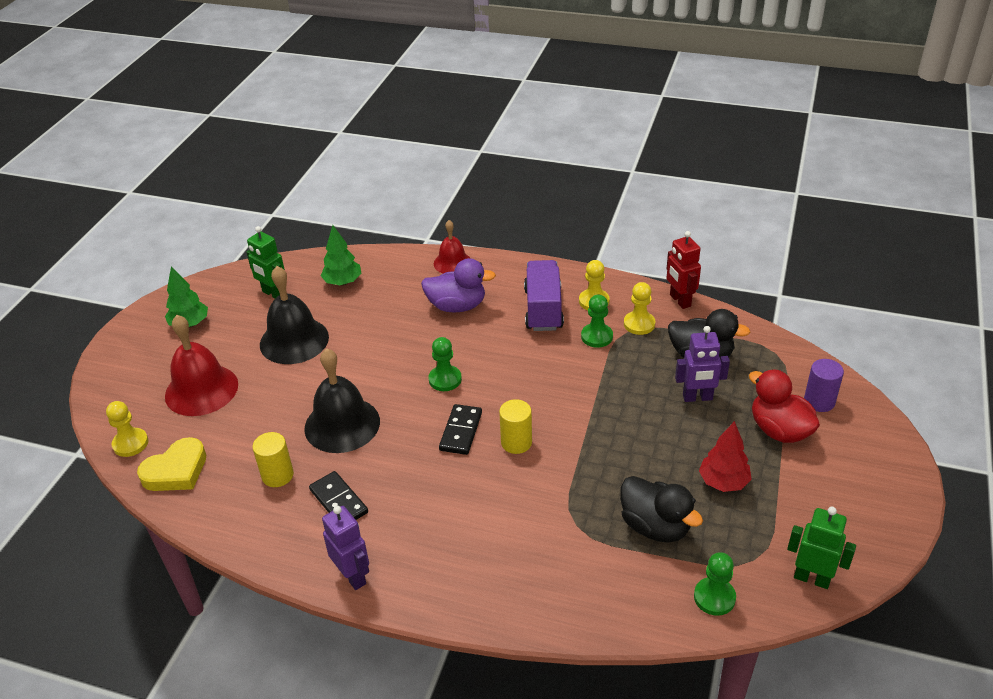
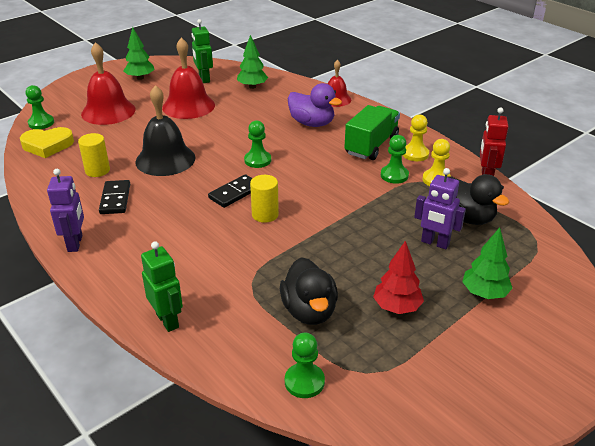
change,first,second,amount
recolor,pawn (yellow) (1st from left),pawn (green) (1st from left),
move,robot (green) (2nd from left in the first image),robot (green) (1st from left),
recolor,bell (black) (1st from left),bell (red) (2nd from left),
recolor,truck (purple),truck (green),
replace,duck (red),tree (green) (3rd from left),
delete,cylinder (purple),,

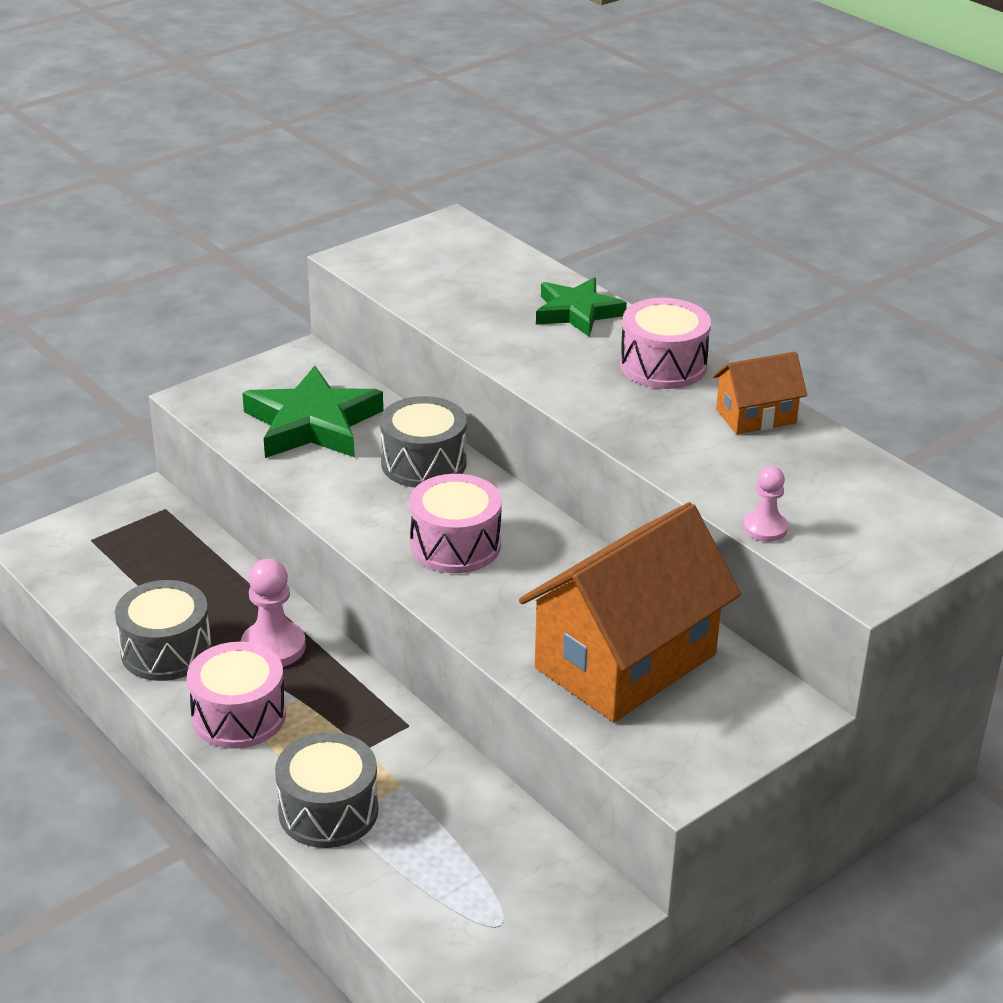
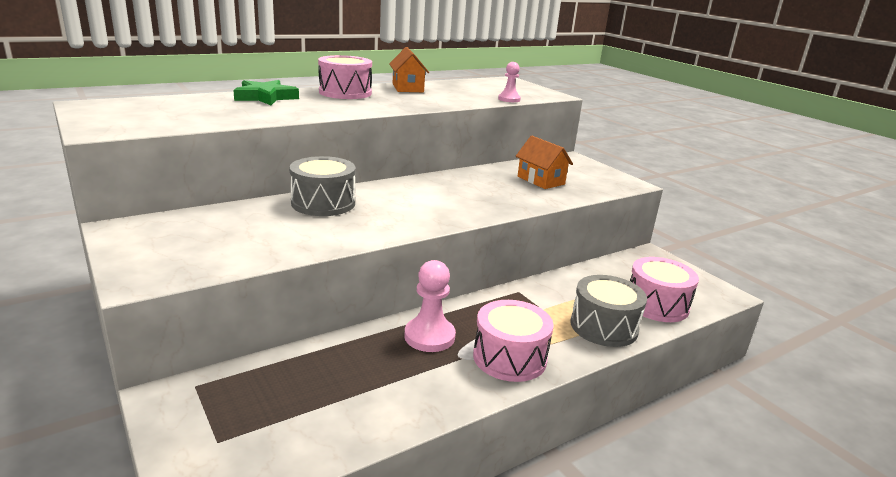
change,first,second,amount
resize,house (orange) (1st from left in the first image),house (orange) (2nd from left),x0.48
move,drum (pink) (2nd from left in the first image),drum (pink) (3rd from left),
delete,drum (grey) (1st from left),,
delete,star (green) (1st from left),,

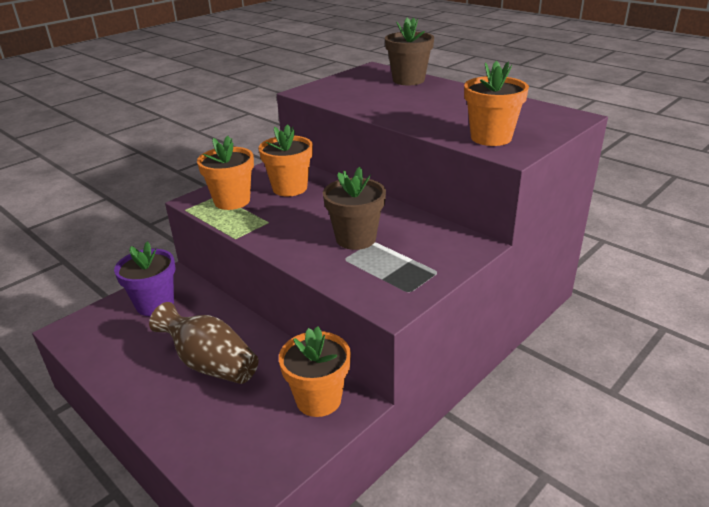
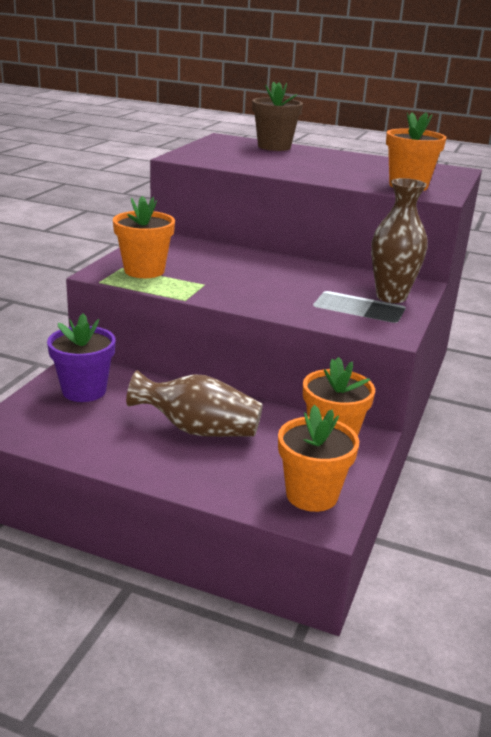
change,first,second,amount
move,flower pot (orange) (2nd from left),,
insert,,vase (brown) (2nd from left),
delete,flower pot (brown) (1st from left),,

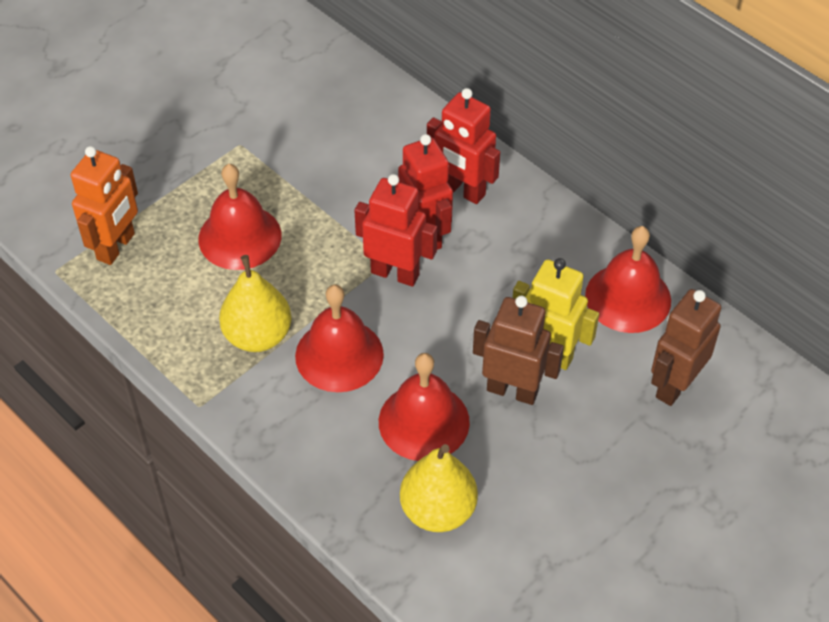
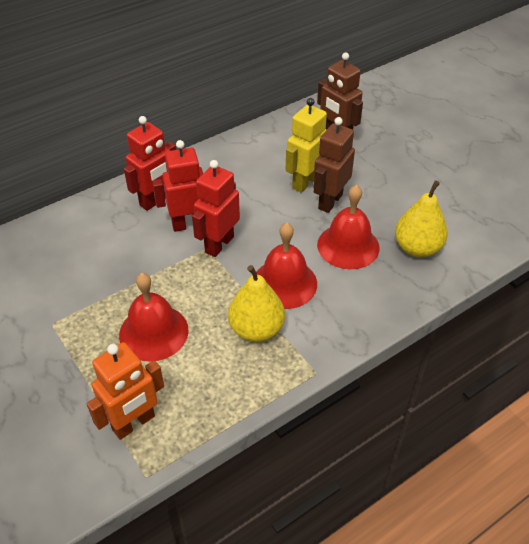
change,first,second,amount
rotate,robot (orange),,105 degrees clockwise
delete,bell (red) (4th from left),,

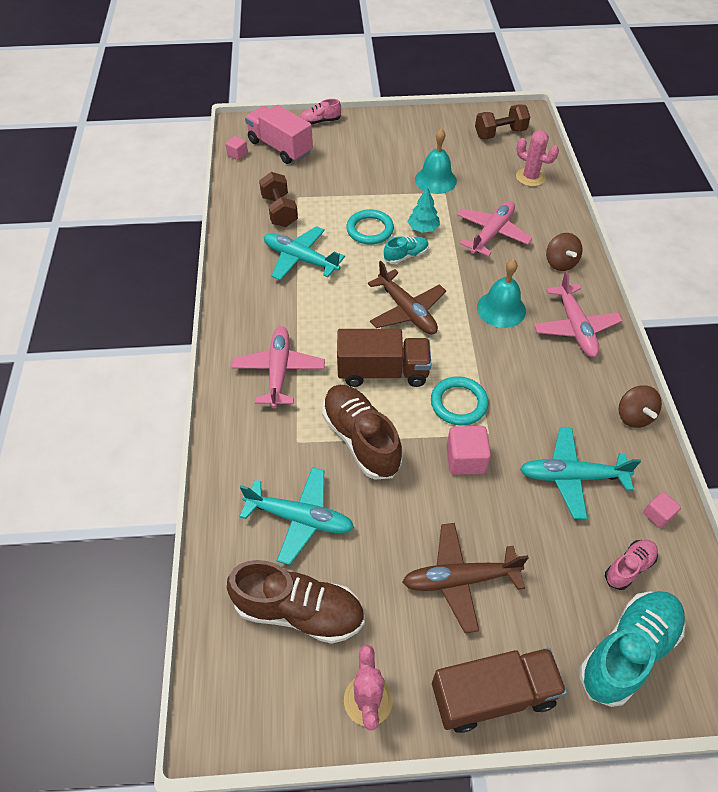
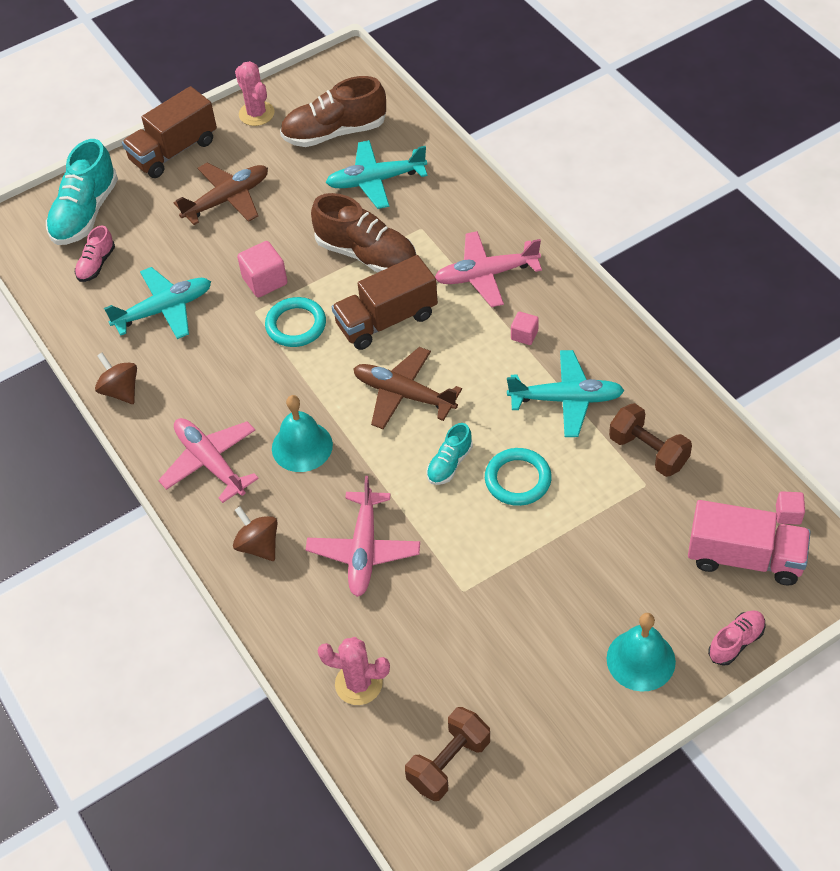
change,first,second,amount
rotate,plane (pink) (1st from left in the first image),plane (pink) (3rd from left),105 degrees clockwise
move,cube (pink) (3rd from left in the first image),cube (pink) (2nd from left),
move,bell (turquoise) (1st from left in the first image),bell (turquoise) (2nd from left),
delete,tree (turquoise),,

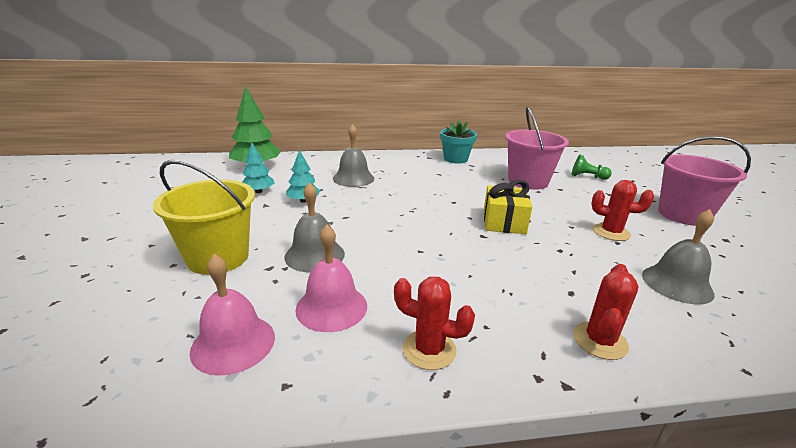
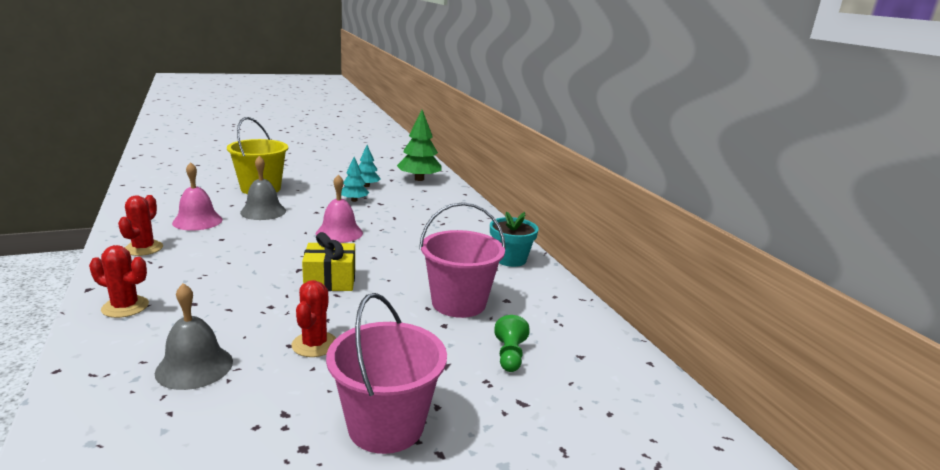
change,first,second,amount
move,bell (pink) (1st from left in the first image),bell (pink) (2nd from left),
delete,bell (grey) (2nd from left),,

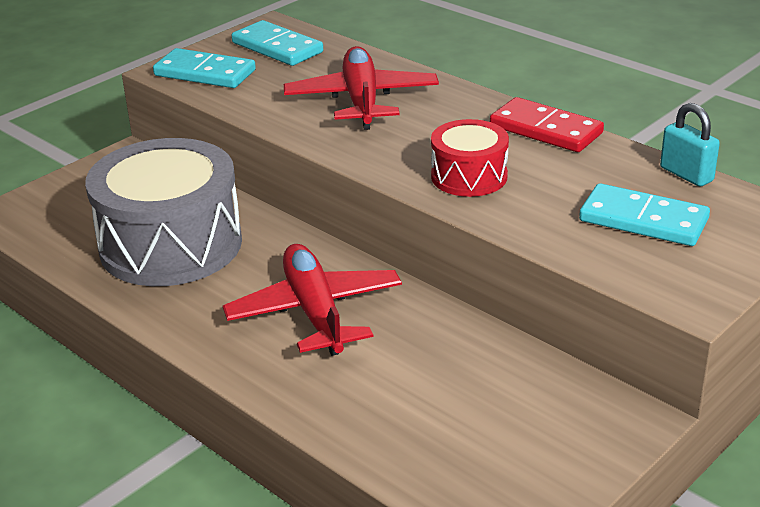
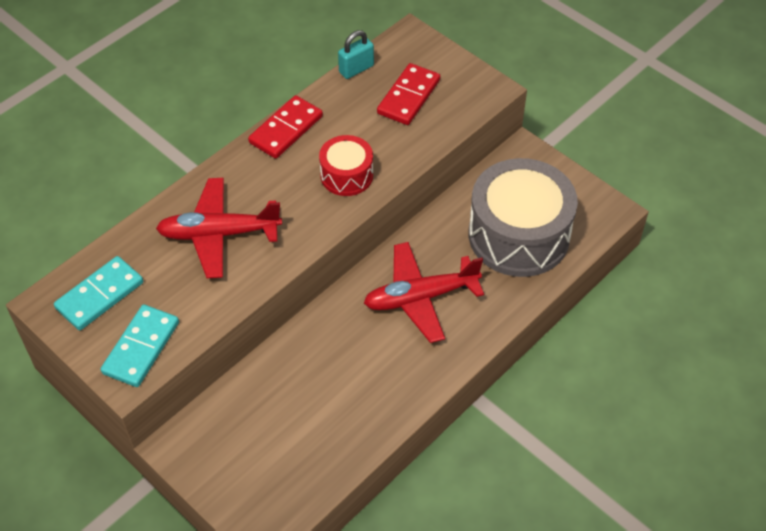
change,first,second,amount
recolor,domino (turquoise) (3rd from left),domino (red) (2nd from left),
move,drum (grey),,

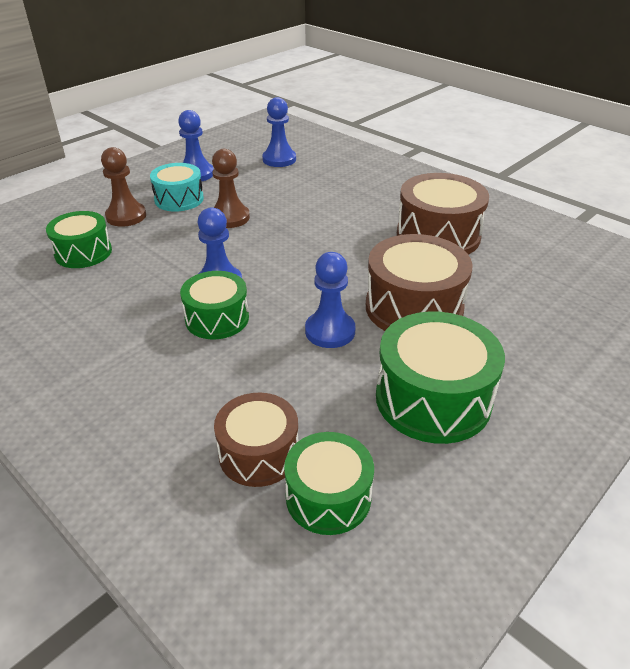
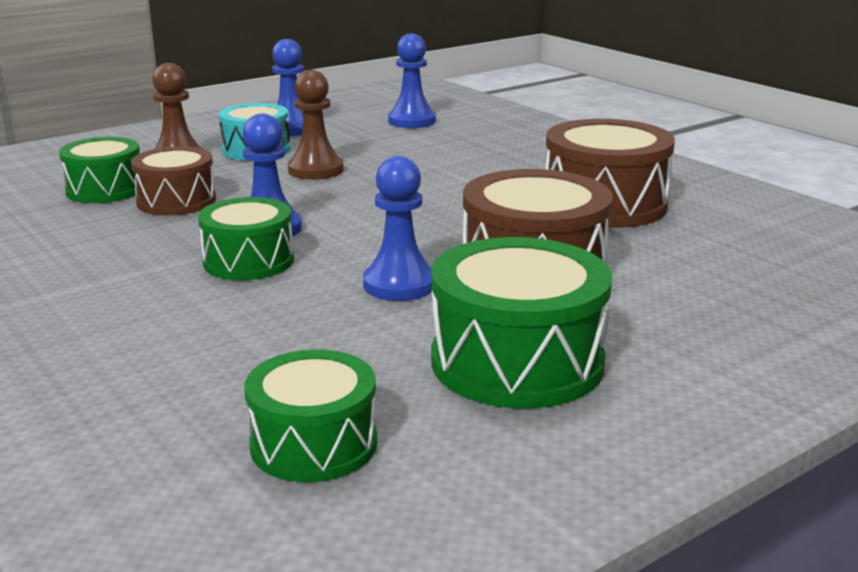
change,first,second,amount
move,drum (brown) (1st from left),,

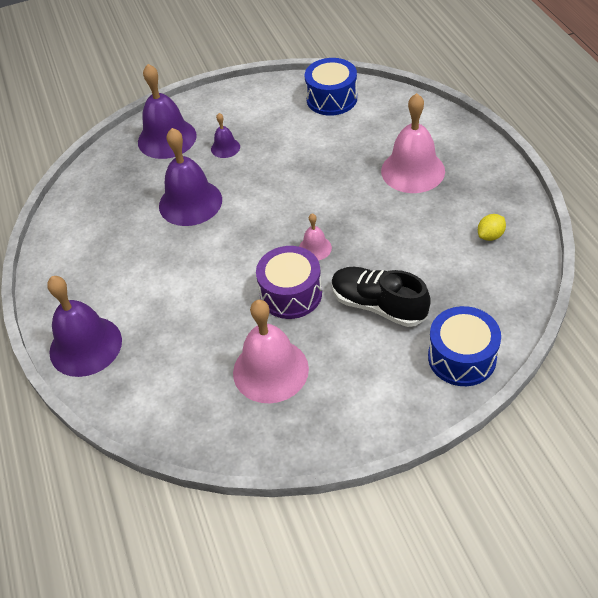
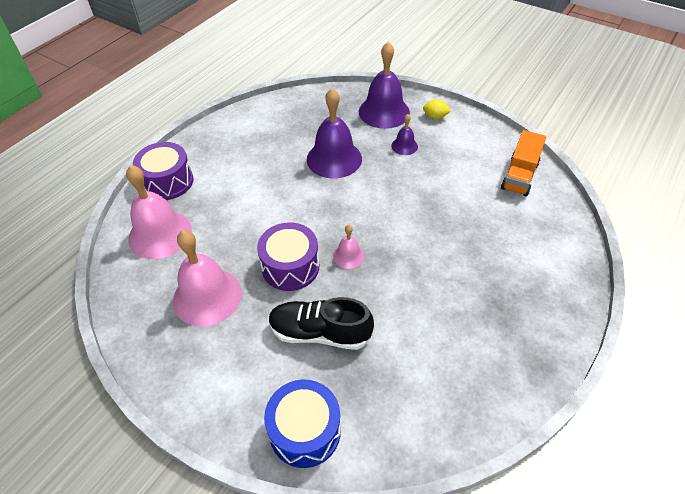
change,first,second,amount
move,bell (pink) (3rd from left in the first image),bell (pink) (1st from left),
replace,bell (purple) (1st from left),drum (purple) (1st from left),
rotate,shoe (black),,75 degrees counterclockwise
move,lemon (yellow),,
replace,drum (blue) (1st from left),truck (orange),

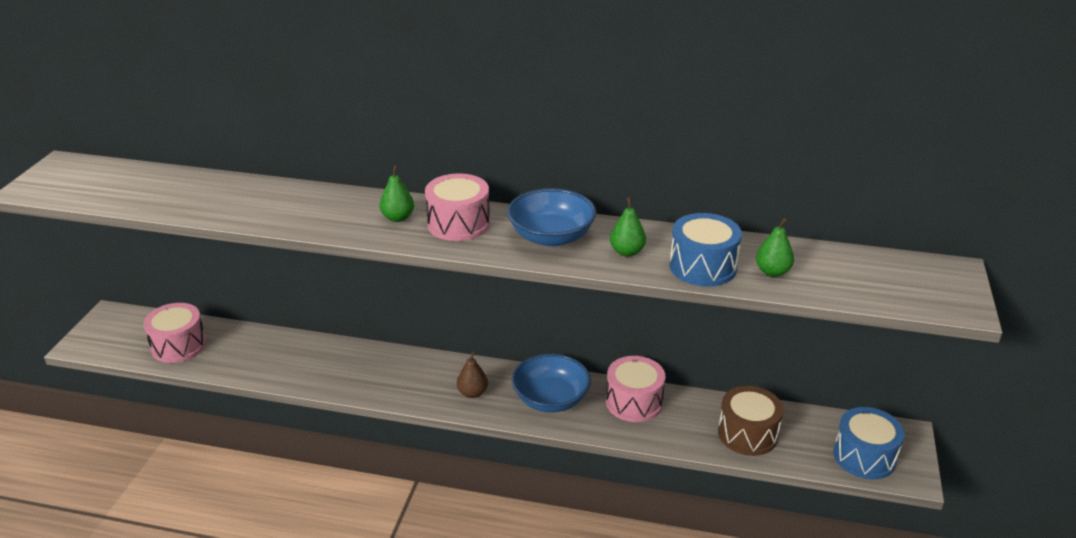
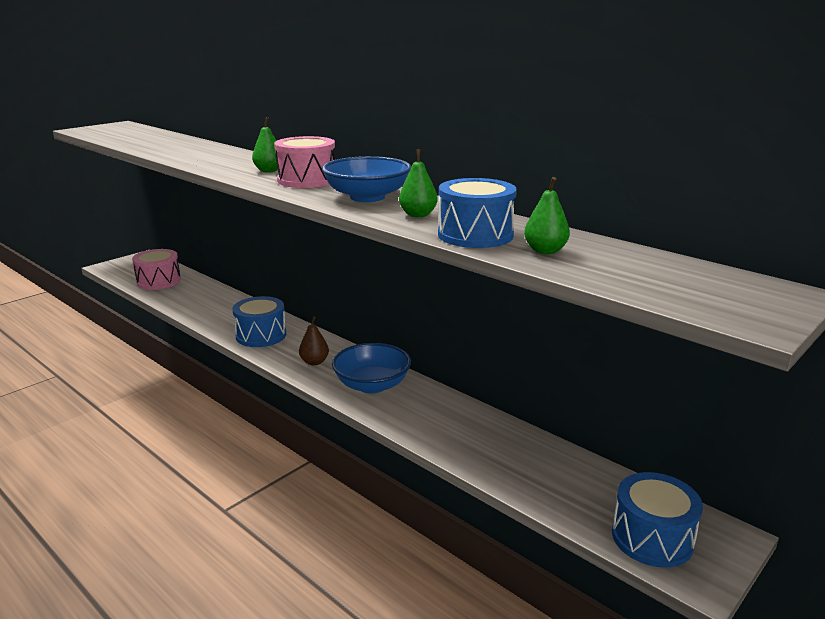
change,first,second,amount
insert,,drum (blue) (1st from left),
delete,drum (pink) (3rd from left),,
delete,drum (brown),,

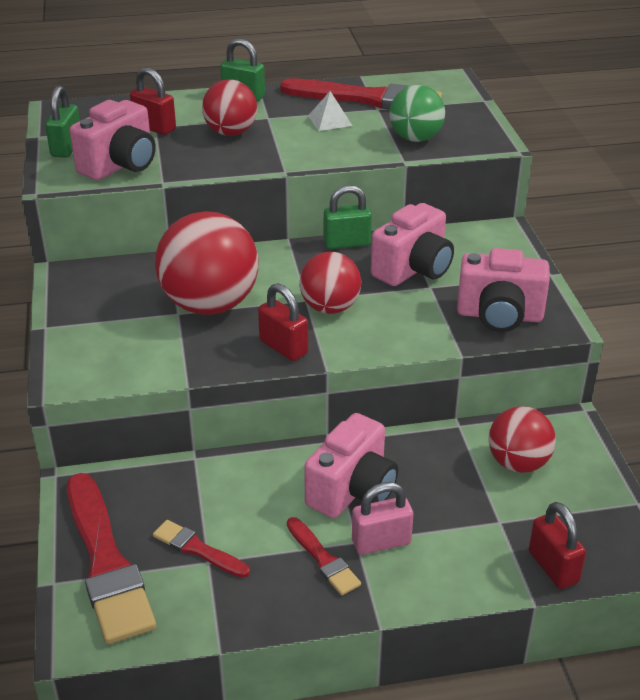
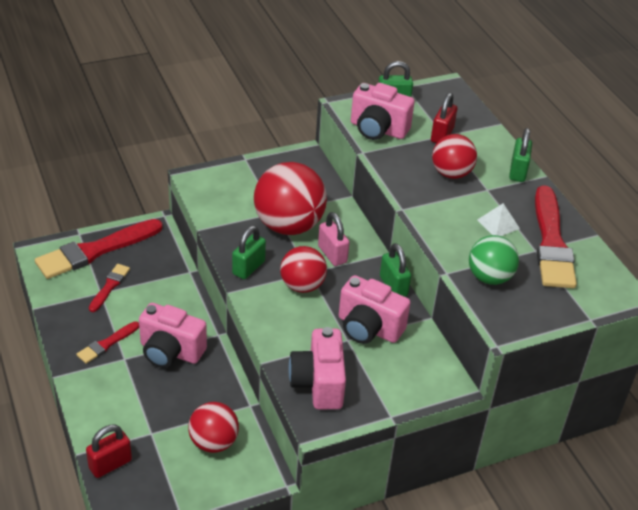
change,first,second,amount
recolor,padlock (red) (2nd from left),padlock (green) (1st from left),
move,padlock (pink),,

